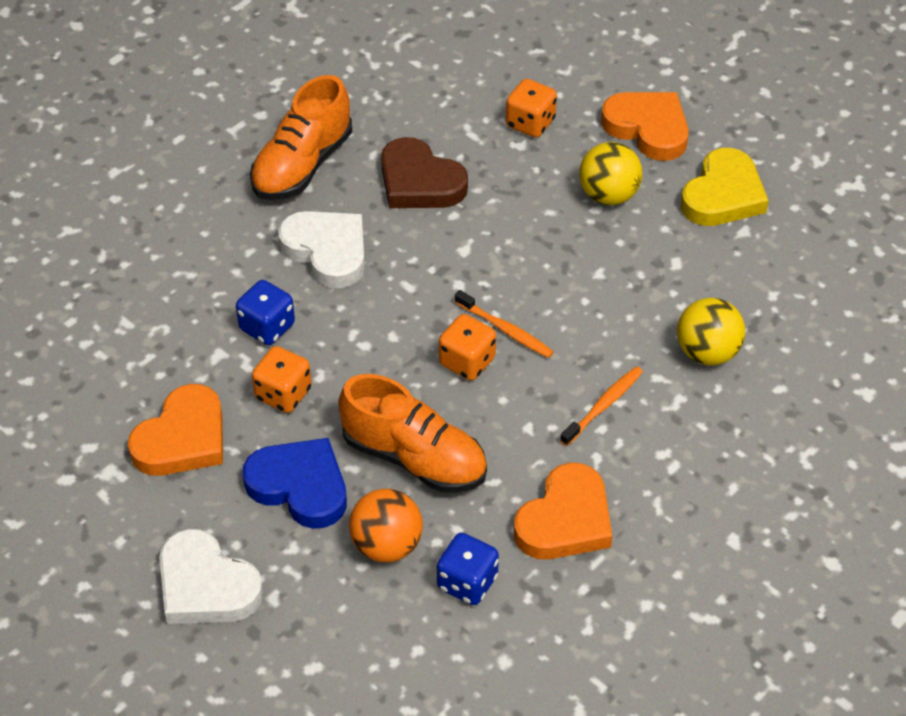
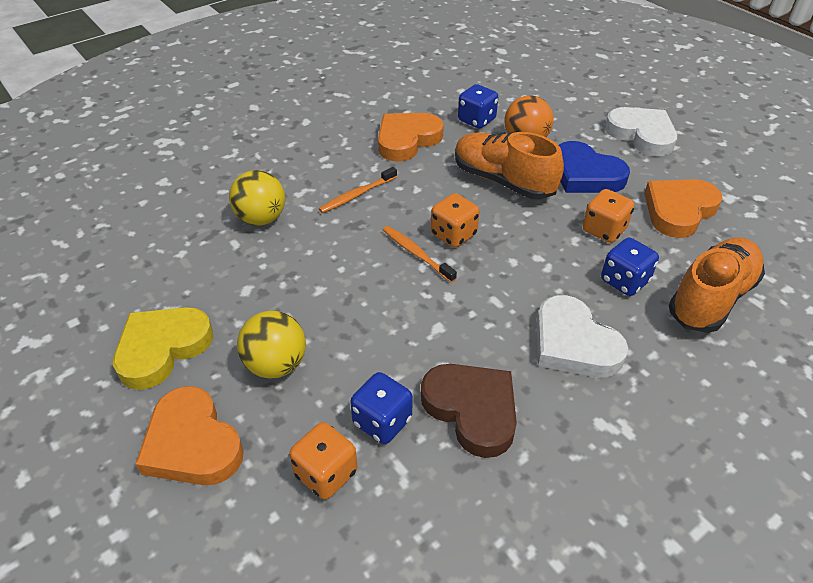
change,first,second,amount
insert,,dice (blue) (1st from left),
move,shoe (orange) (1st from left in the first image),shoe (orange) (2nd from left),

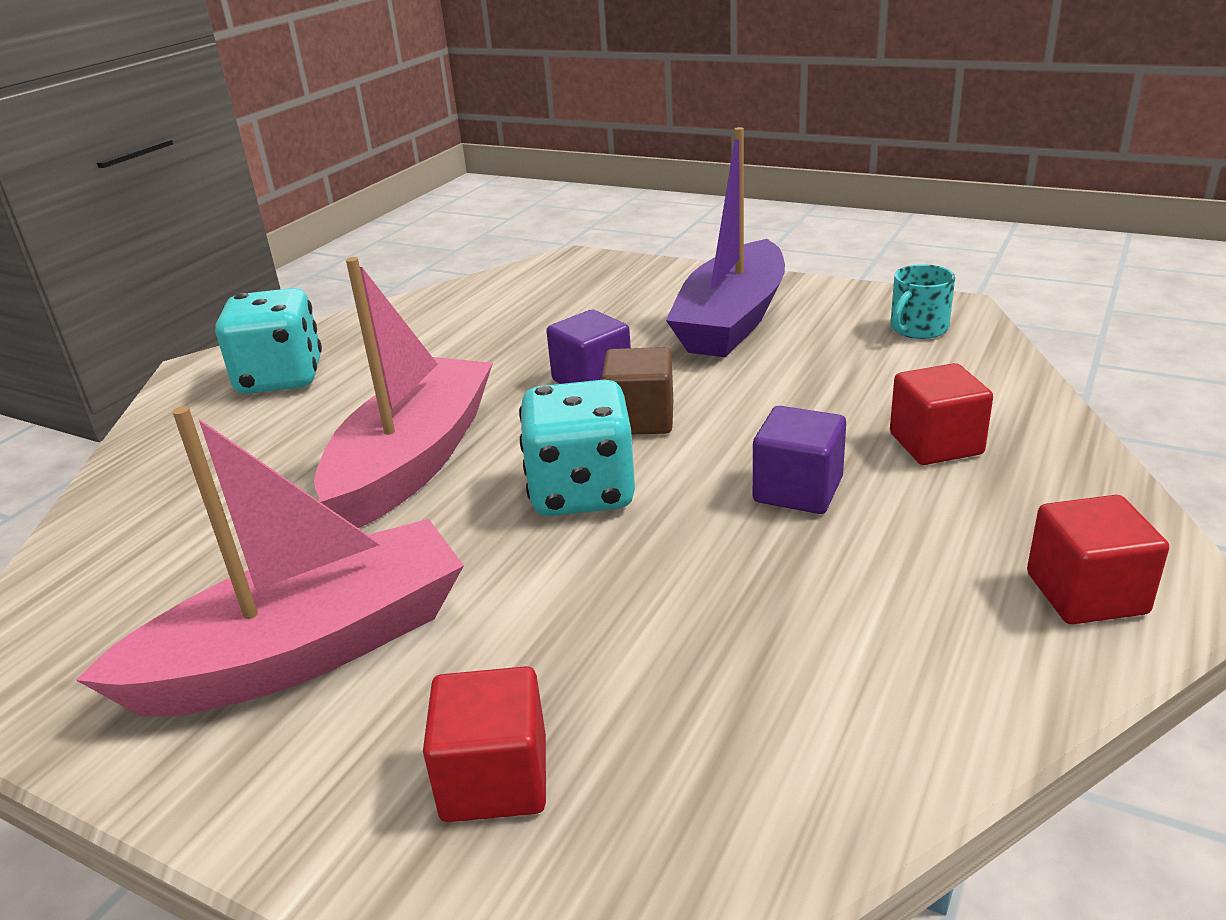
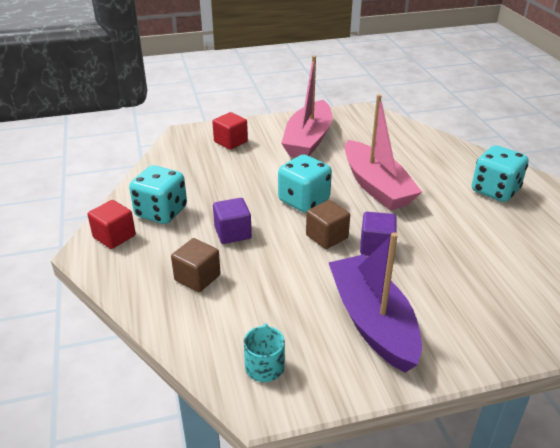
change,first,second,amount
insert,,dice (turquoise) (1st from left),
recolor,cube (red) (2nd from left),cube (brown) (1st from left),

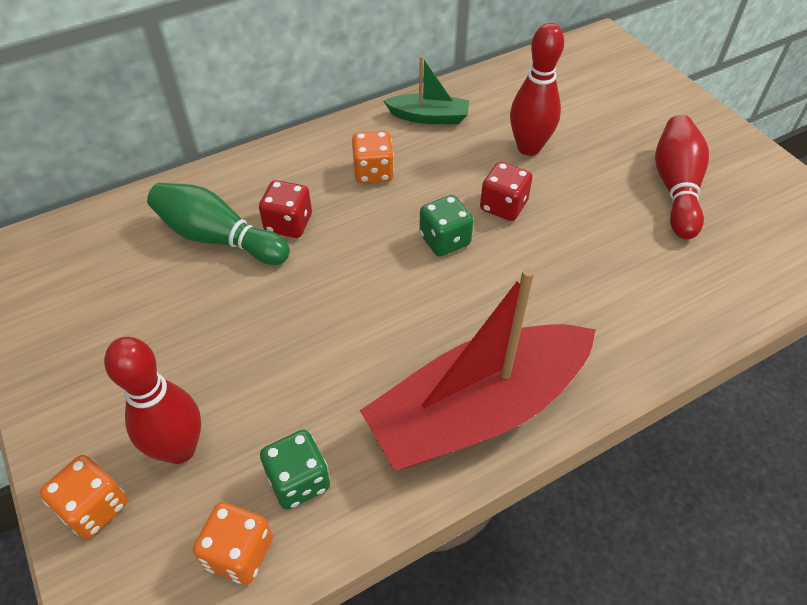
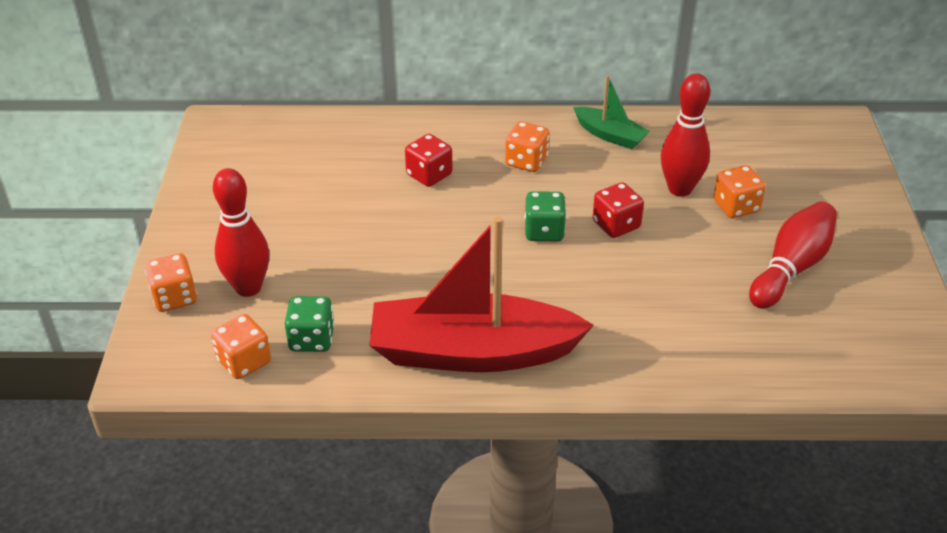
change,first,second,amount
insert,,dice (orange) (4th from left),
delete,bowling pin (green),,

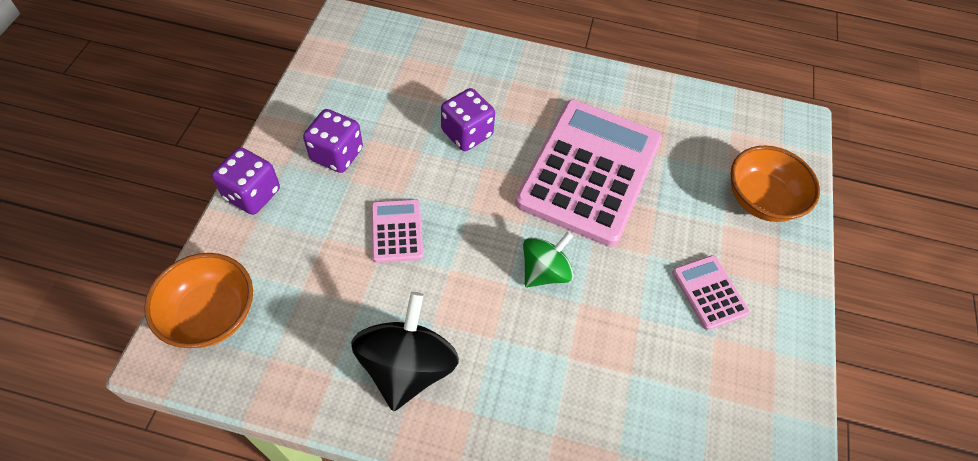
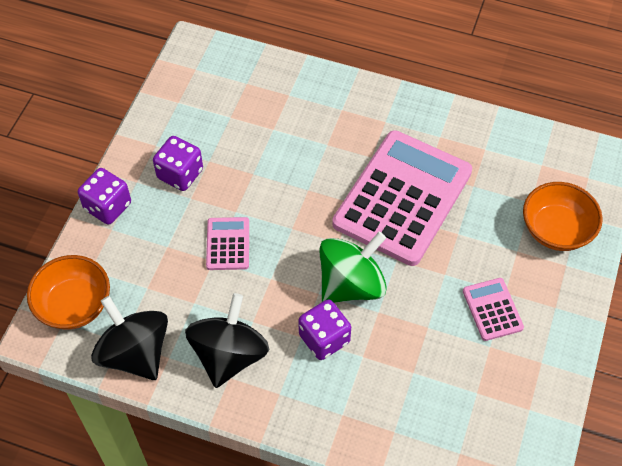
change,first,second,amount
insert,,spinning top (black) (1st from left),
move,dice (purple) (3rd from left),,
resize,spinning top (green),,x1.55

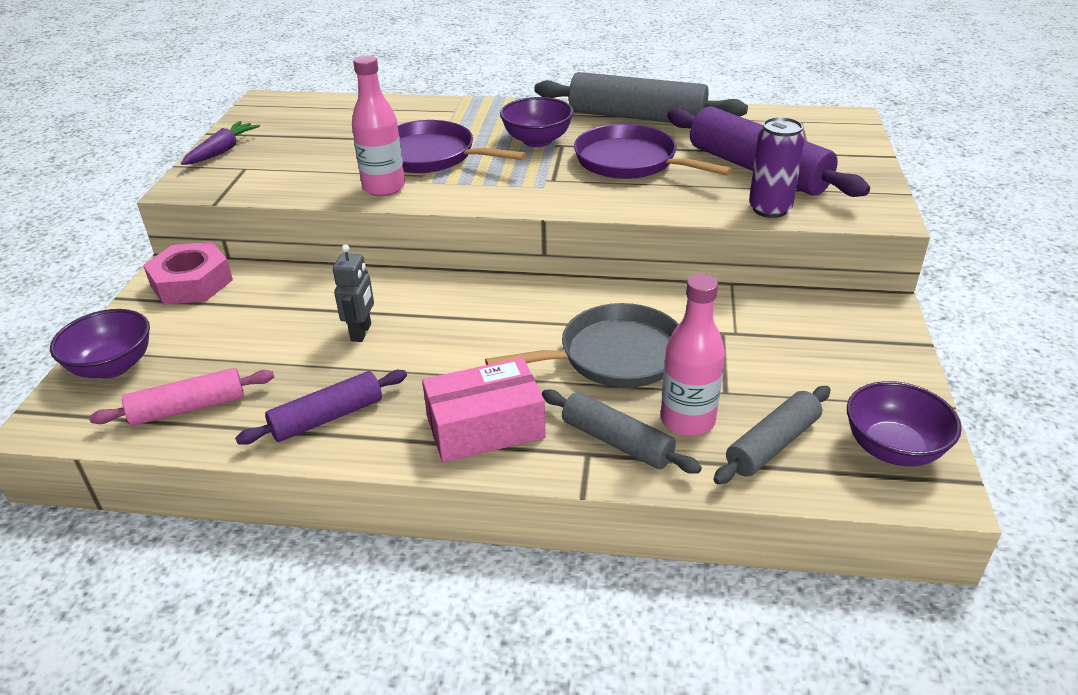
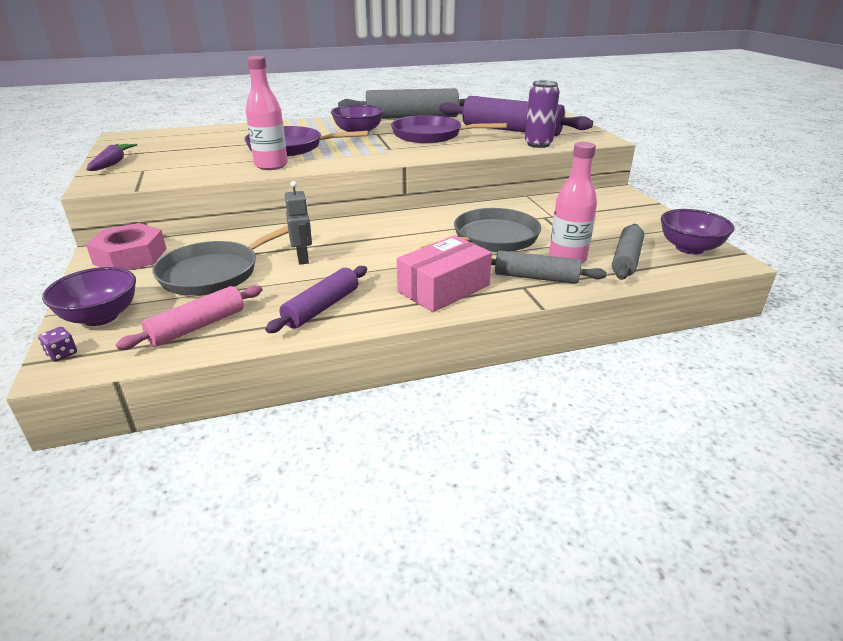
change,first,second,amount
insert,,dice (purple),
insert,,pan (grey) (1st from left),

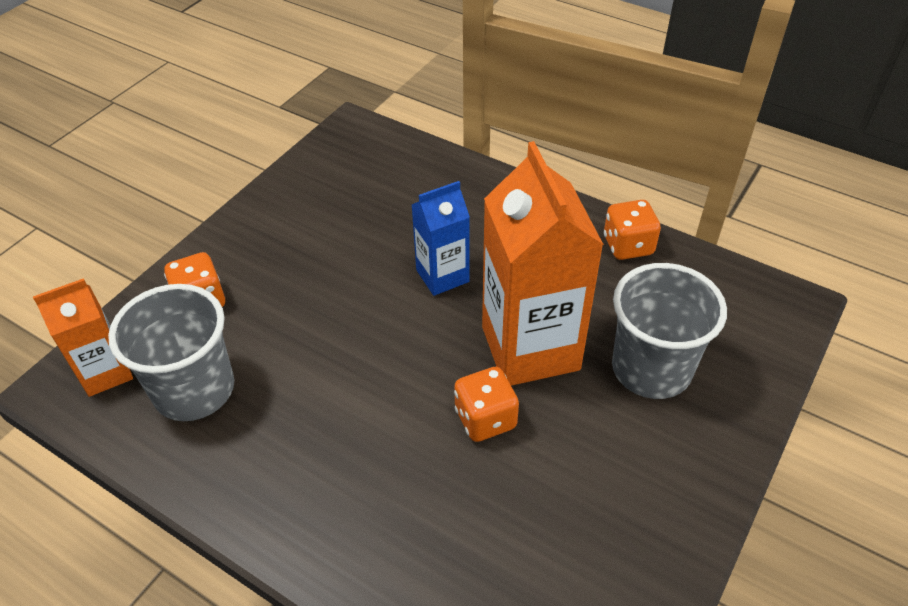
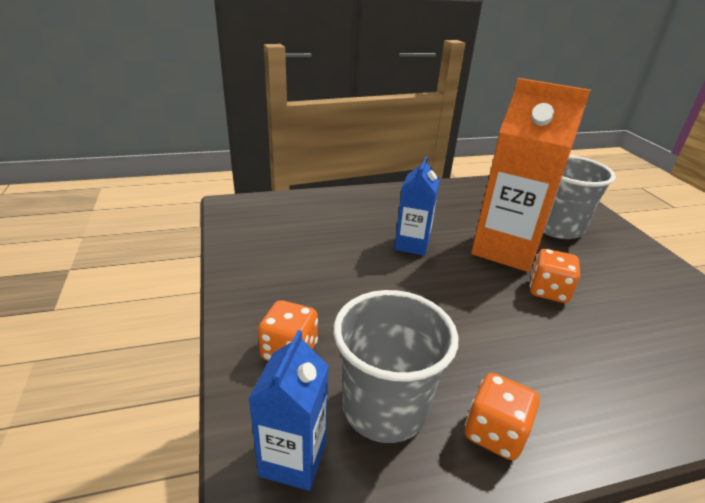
change,first,second,amount
recolor,carton (orange) (1st from left),carton (blue) (1st from left),
move,dice (orange) (3rd from left in the first image),dice (orange) (2nd from left),

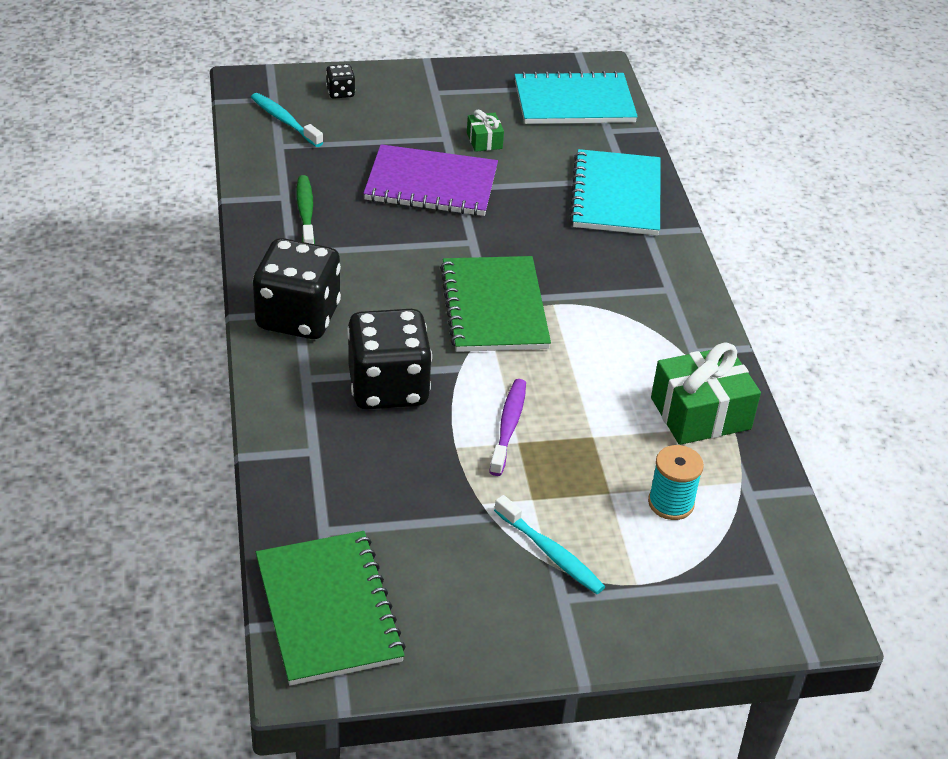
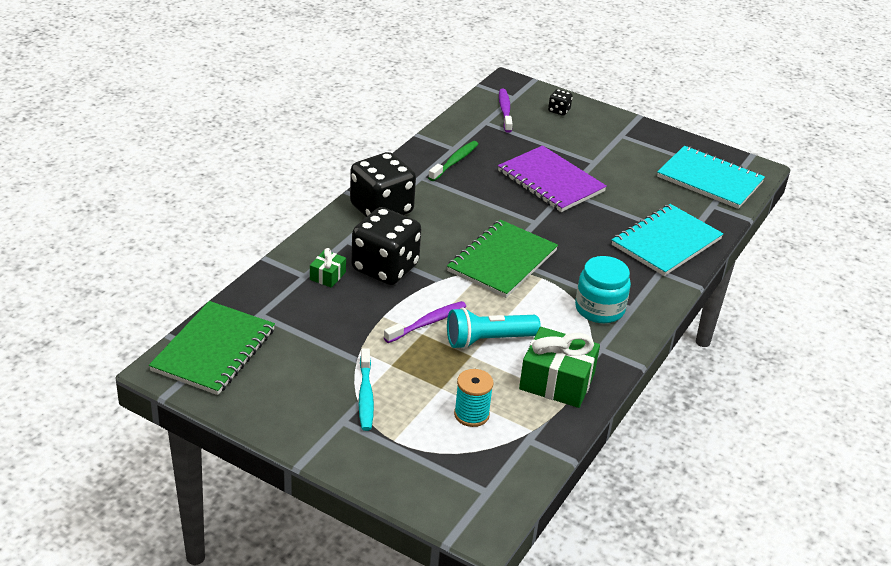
change,first,second,amount
move,gift (green) (1st from left),,
insert,,flashlight (turquoise),
recolor,toothbrush (turquoise) (1st from left),toothbrush (purple) (2nd from left),
insert,,jar (turquoise),

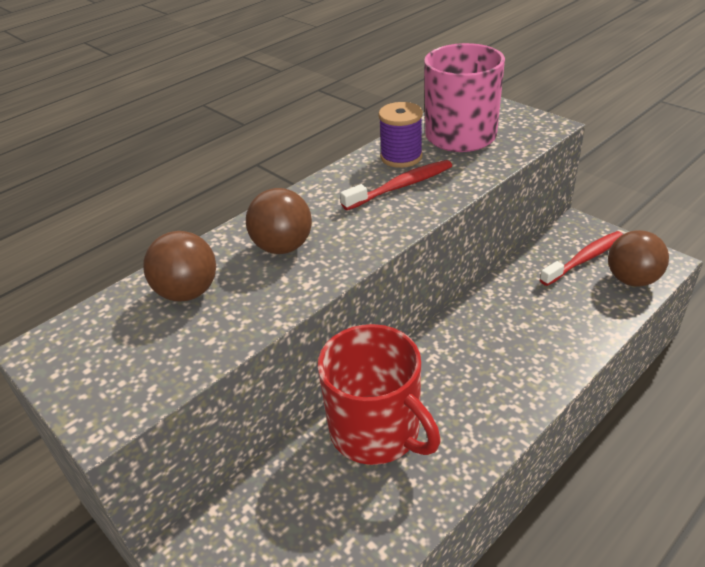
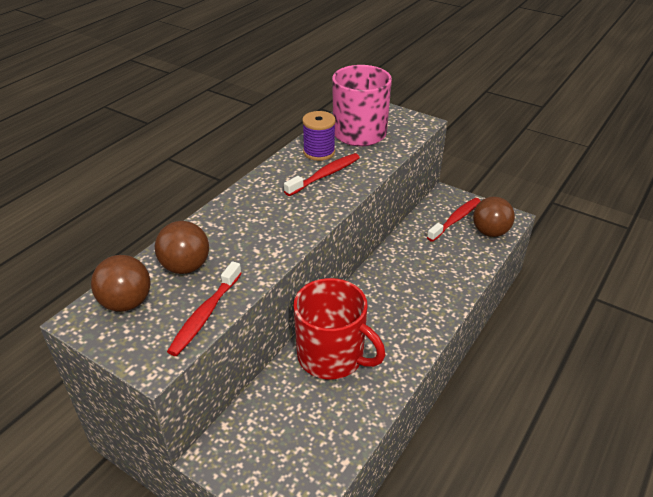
change,first,second,amount
move,ball (brown) (2nd from left in the first image),ball (brown) (1st from left),
insert,,toothbrush (red) (1st from left),

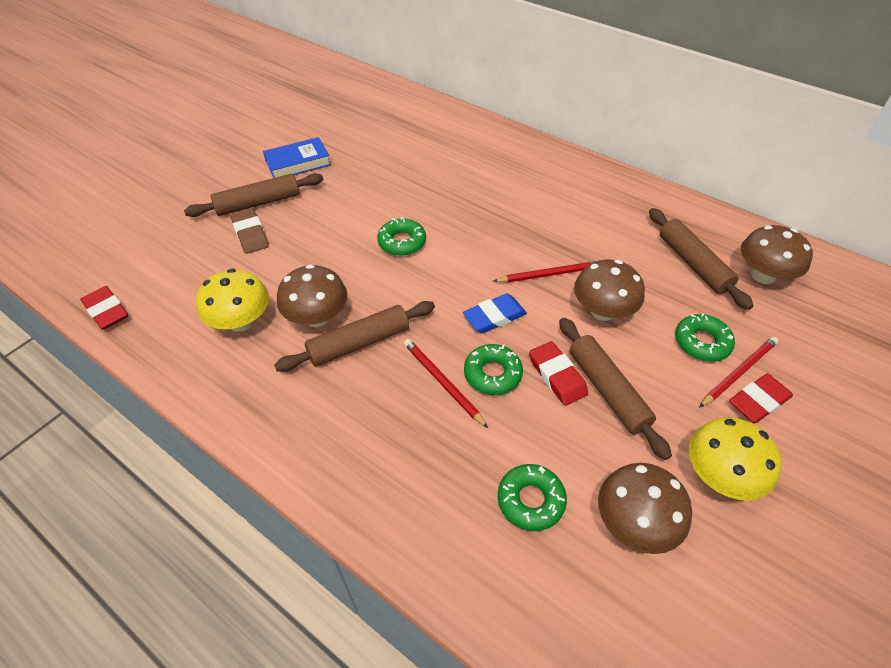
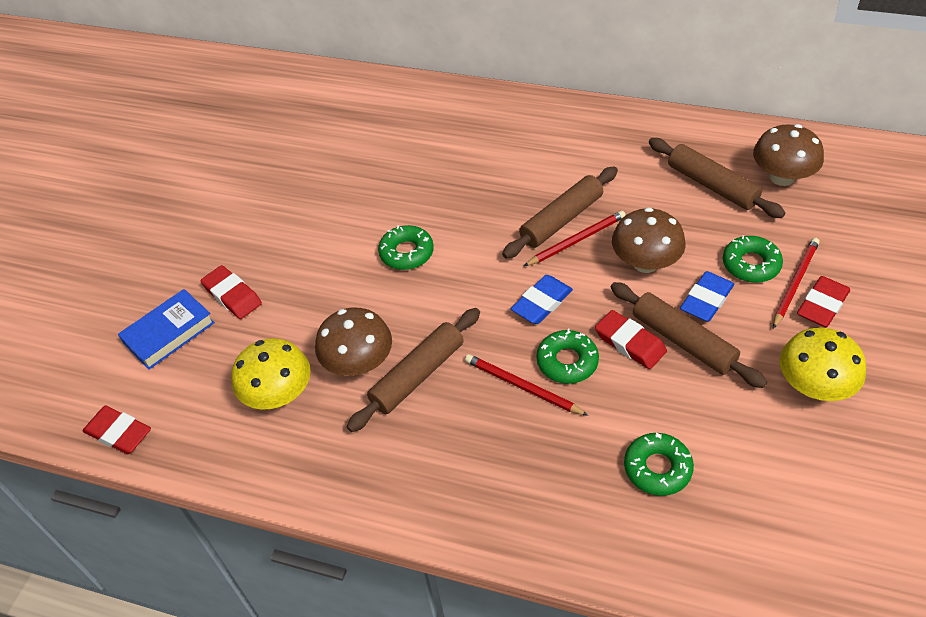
change,first,second,amount
move,book (blue),,
recolor,eraser (brown),eraser (red) (2nd from left),
move,rolling pin (brown) (1st from left in the first image),rolling pin (brown) (2nd from left),
insert,,eraser (blue) (2nd from left),
delete,mushroom (brown) (3rd from left),,

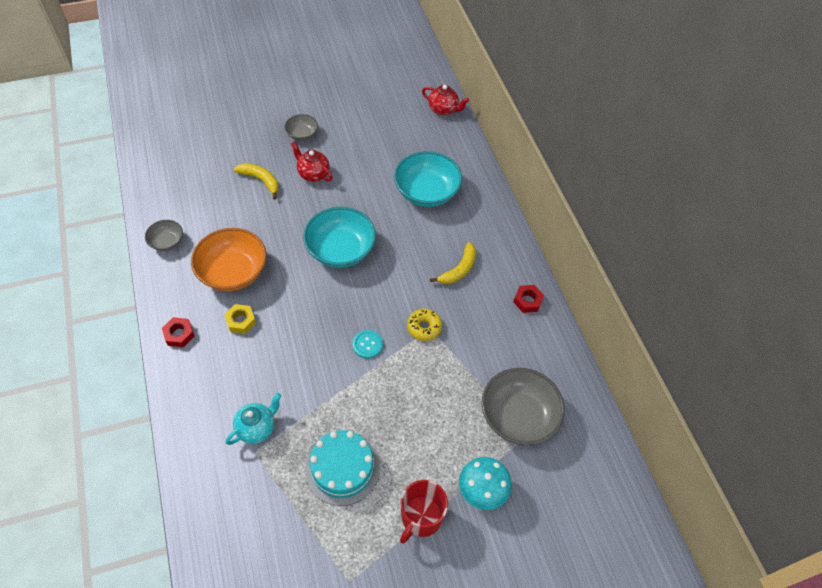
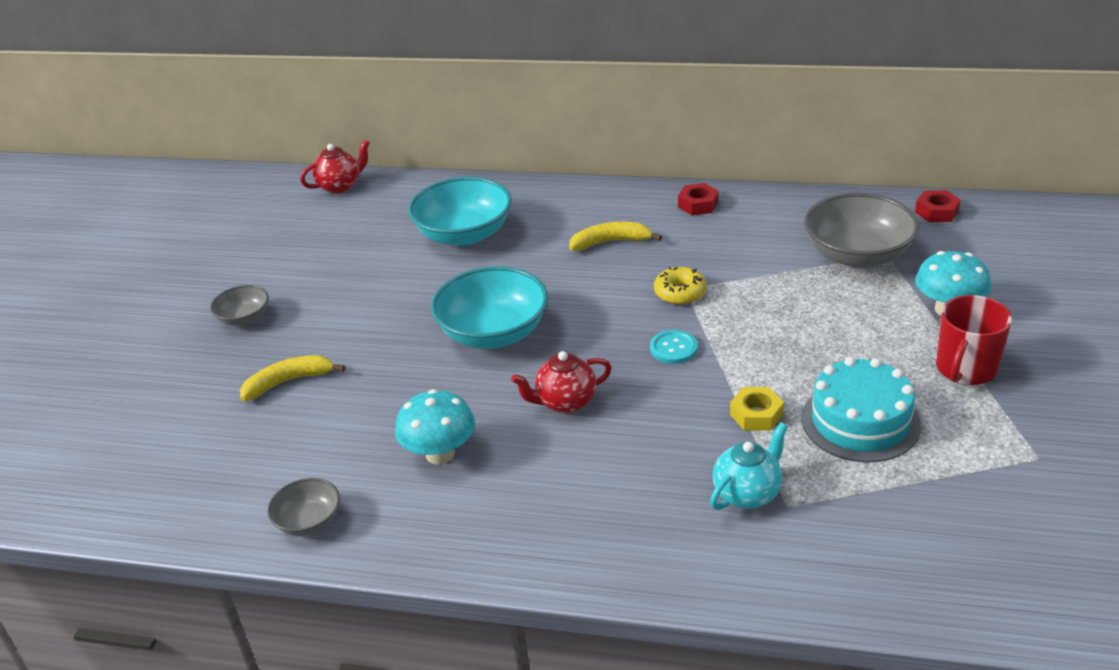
change,first,second,amount
replace,bowl (orange),mushroom (turquoise) (1st from left),
move,teapot (red) (1st from left in the first image),teapot (red) (2nd from left),
rotate,banana (yellow) (2nd from left),,75 degrees counterclockwise
rotate,teapot (turquoise),,60 degrees clockwise
move,nut (yellow),,
move,nut (red) (1st from left in the first image),nut (red) (2nd from left),
rotate,mug (red),,60 degrees clockwise

